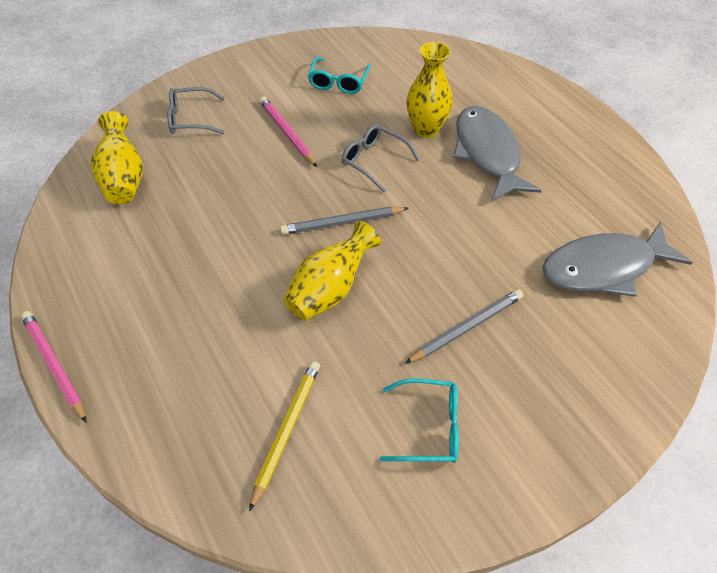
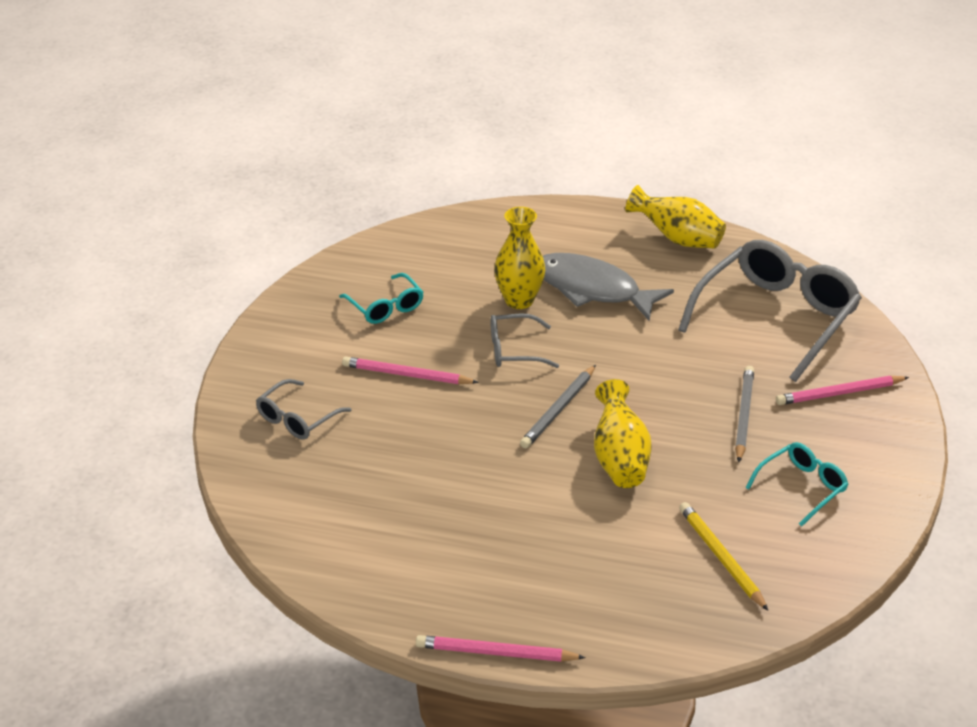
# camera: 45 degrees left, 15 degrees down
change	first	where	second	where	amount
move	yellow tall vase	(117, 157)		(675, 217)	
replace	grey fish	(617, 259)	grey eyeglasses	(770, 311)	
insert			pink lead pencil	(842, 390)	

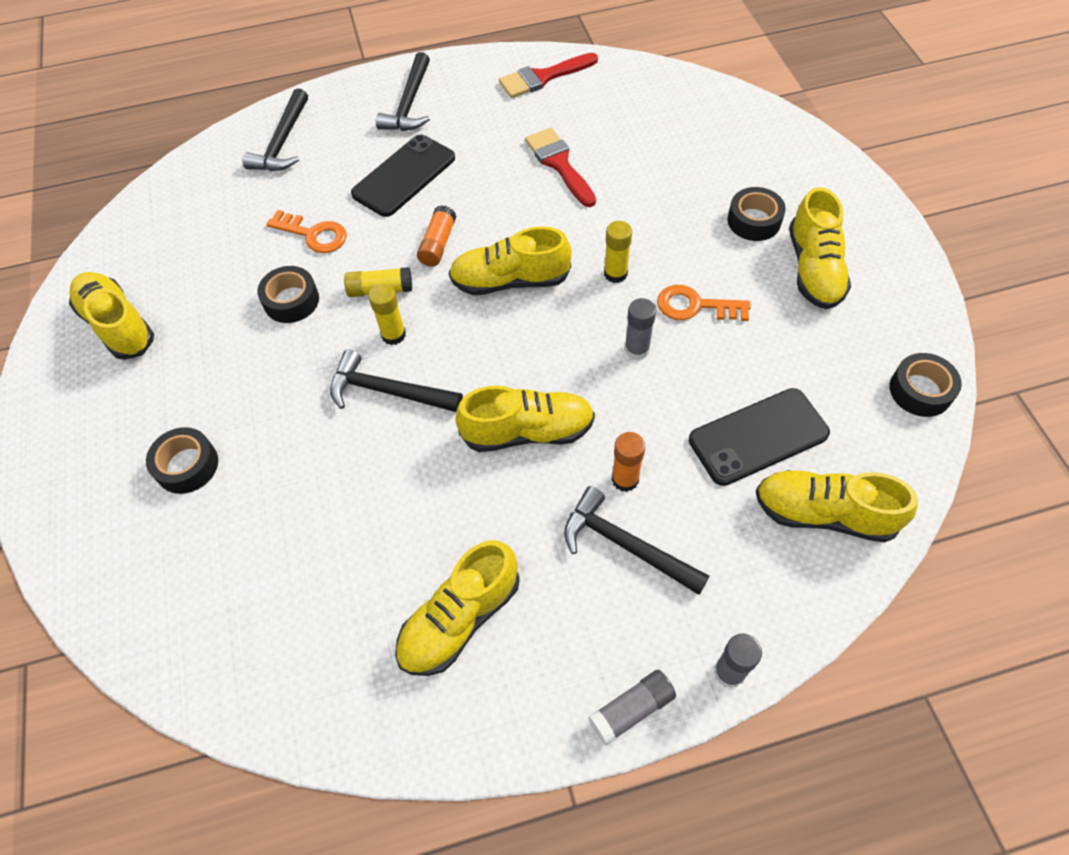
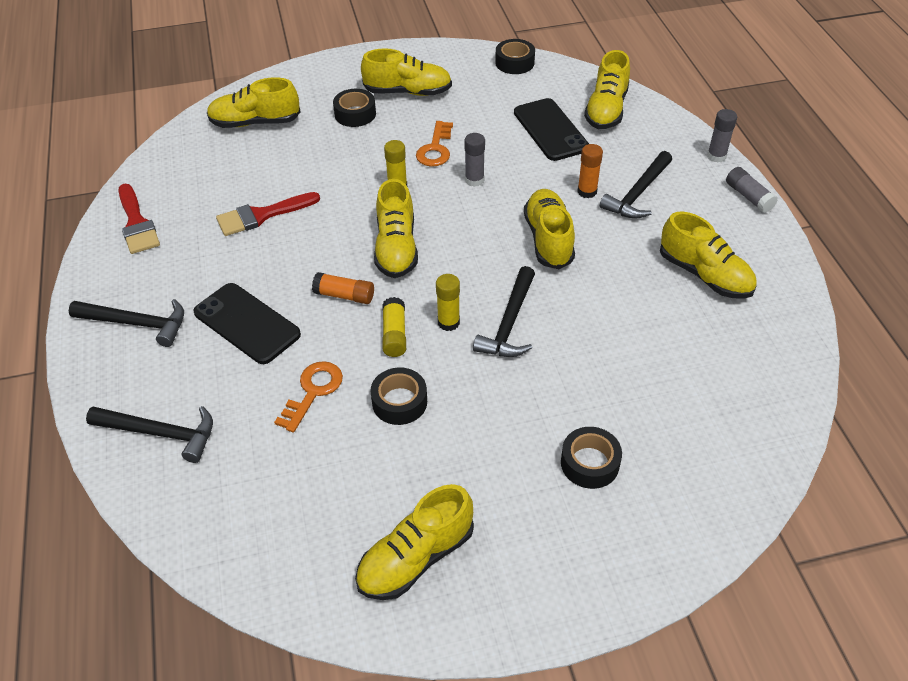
# camera: 90 degrees left, 10 degrees down
change	first	where	second	where	amount
insert			yellow sneaker	(254, 102)	

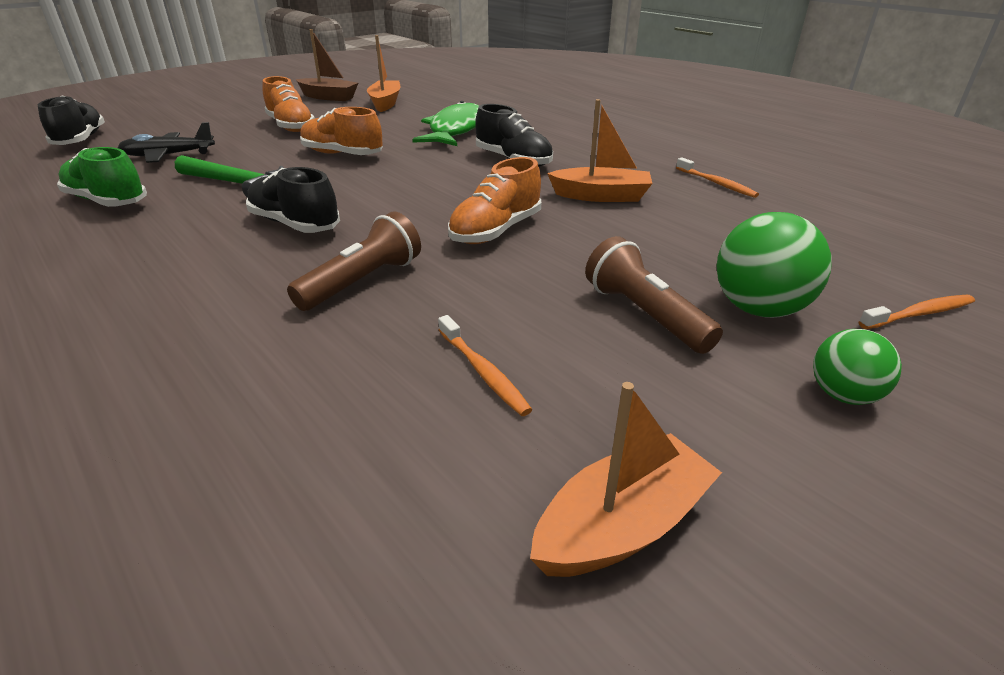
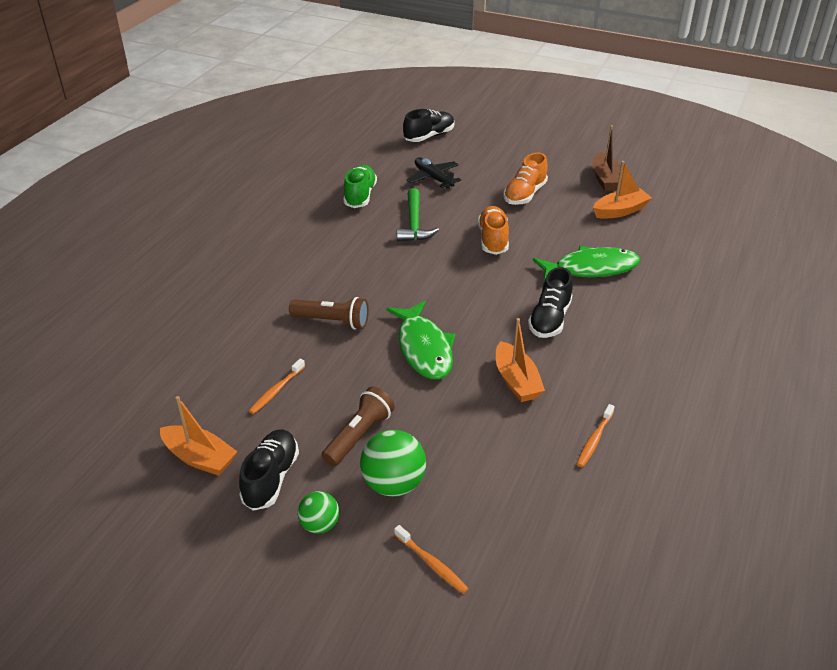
# camera: 65 degrees right, 5 degrees up
change	first	where	second	where	amount
move	ebony sneaker	(293, 200)		(269, 470)	
replace	orange-coloured sneaker	(494, 200)	leaf-green fish	(420, 340)	

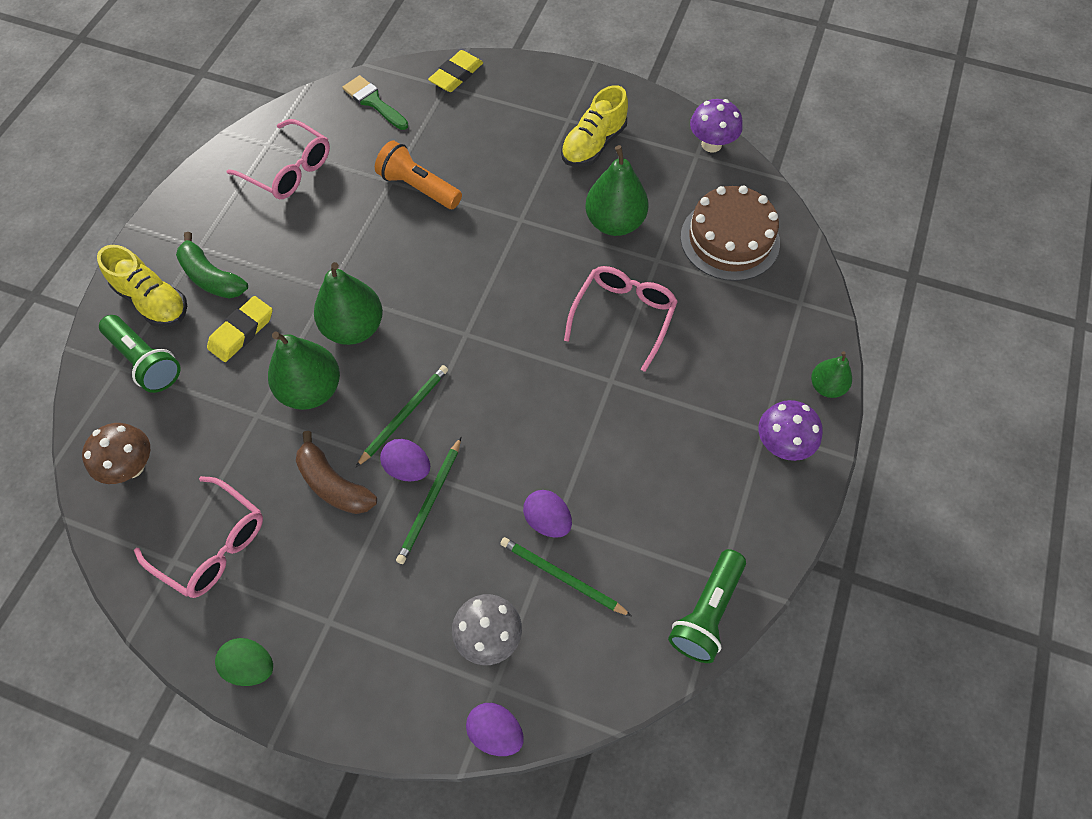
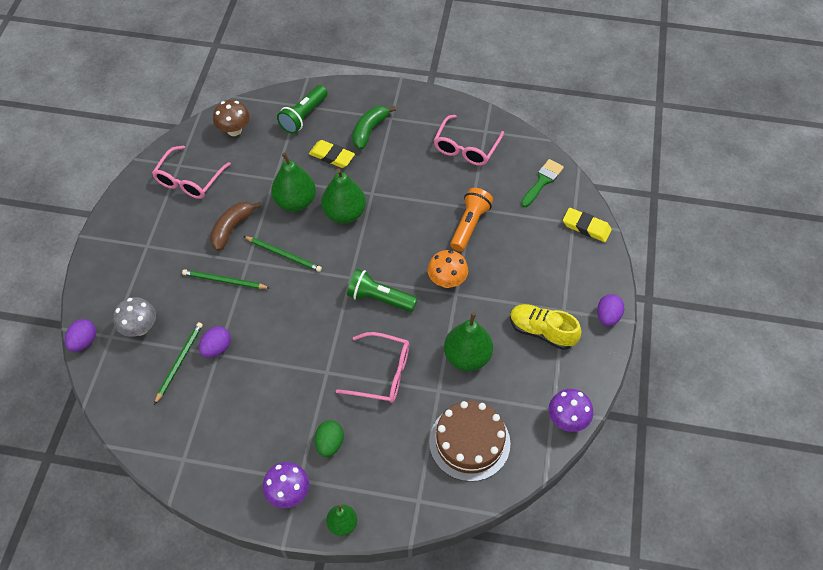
# camera: 80 degrees right, 5 degrees down
change	first	where	second	where	amount
move	leaf-green egg shape	(244, 662)		(329, 438)	
move	leaf-green flashlight	(707, 606)		(382, 290)	
insert			orange-coloured fungus	(448, 269)	
move	purple egg shape	(405, 460)		(610, 310)	
delete	yellow sneaker	(142, 286)			

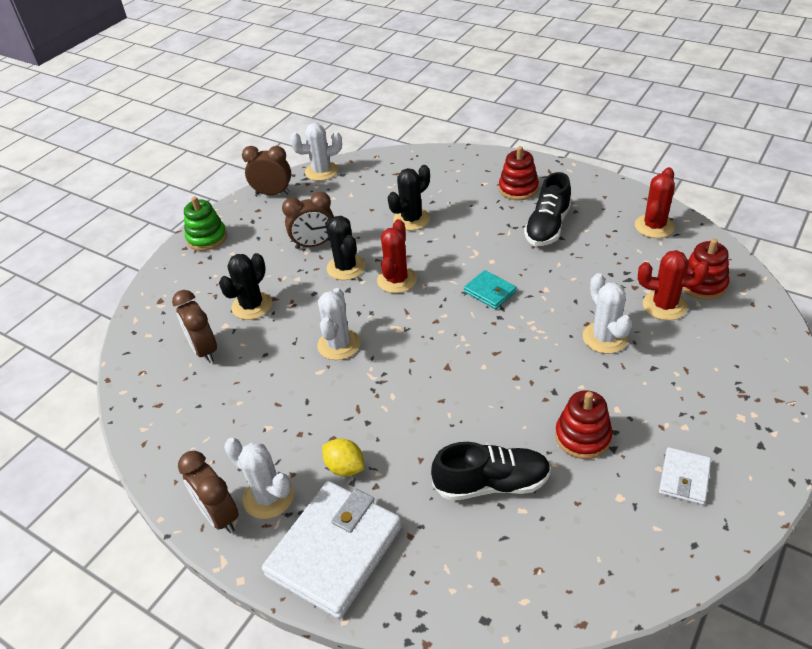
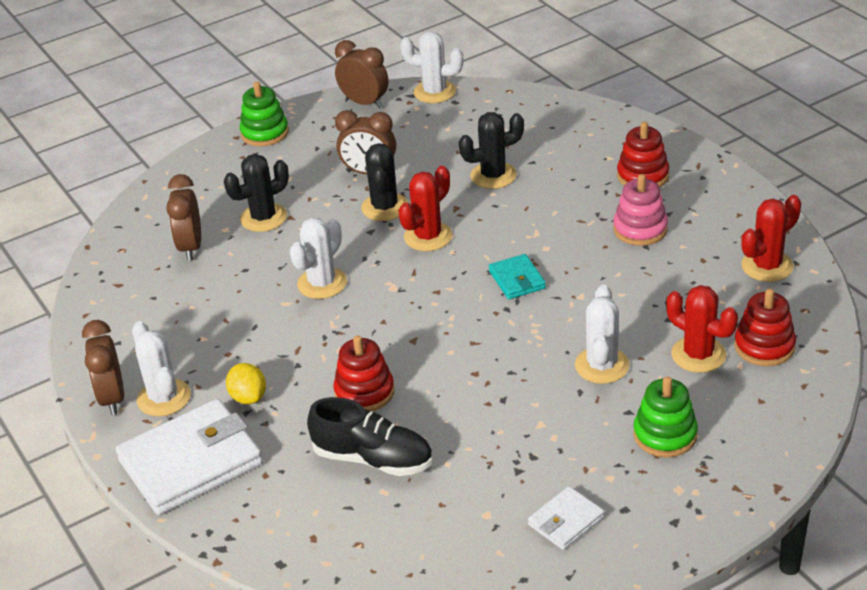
# camera: 25 degrees right, 5 degrees down
change	first	where	second	where	amount
move	crimson stacking rings	(584, 424)		(363, 373)	
replace	ebony sneaker	(548, 209)	pink stacking rings	(640, 210)	
insert			leaf-green stacking rings	(665, 417)	

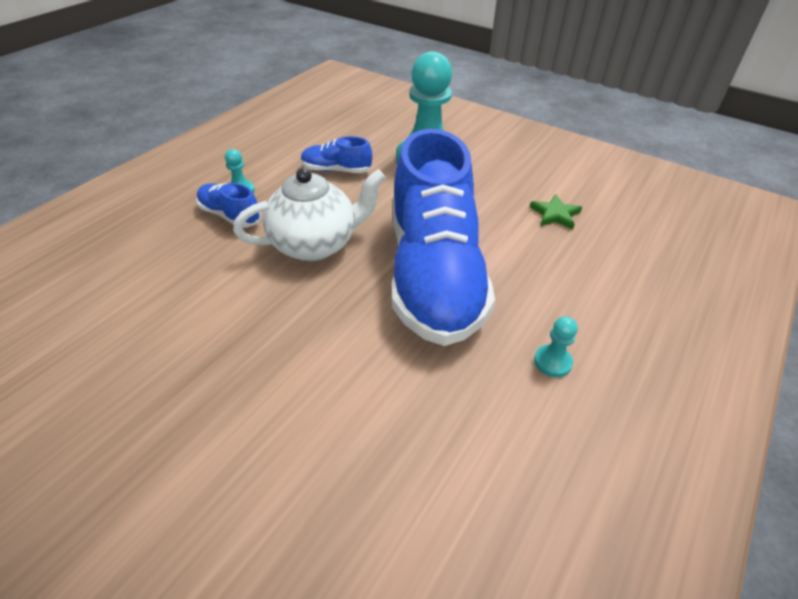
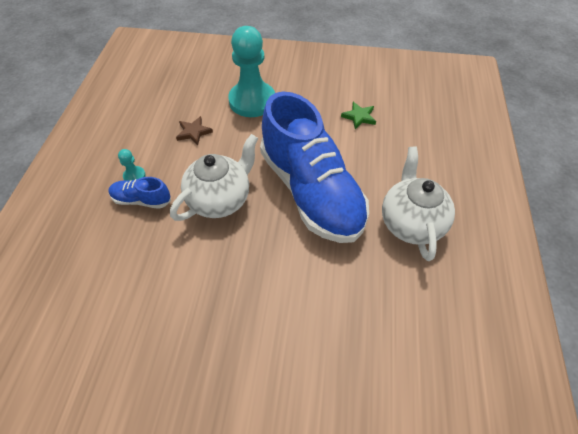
# camera: 25 degrees left, 10 degrees up
change	first	where	second	where	amount
replace	blue sneaker	(336, 154)	brown five-pointed star	(194, 130)	
replace	teal game pawn	(556, 346)	snow-white china teapot	(418, 204)	

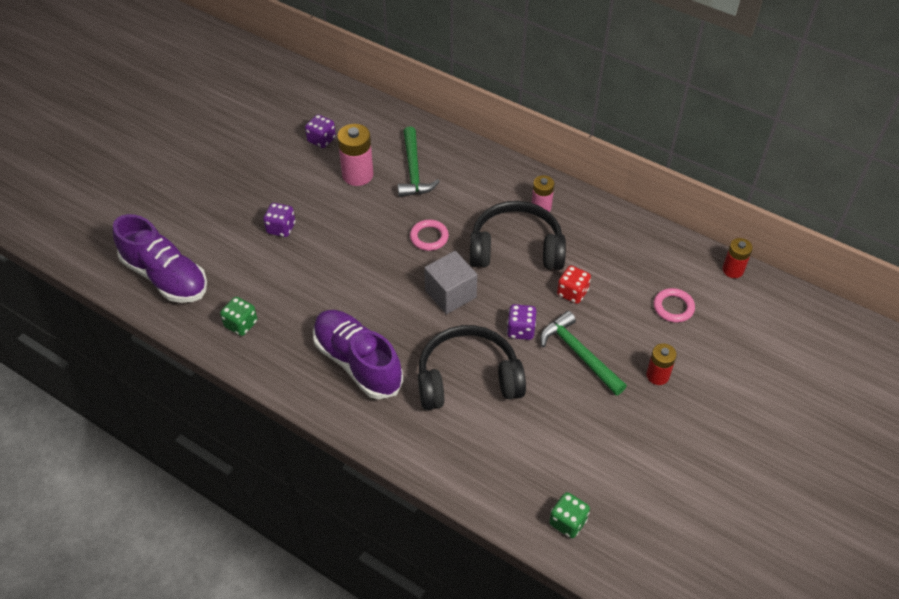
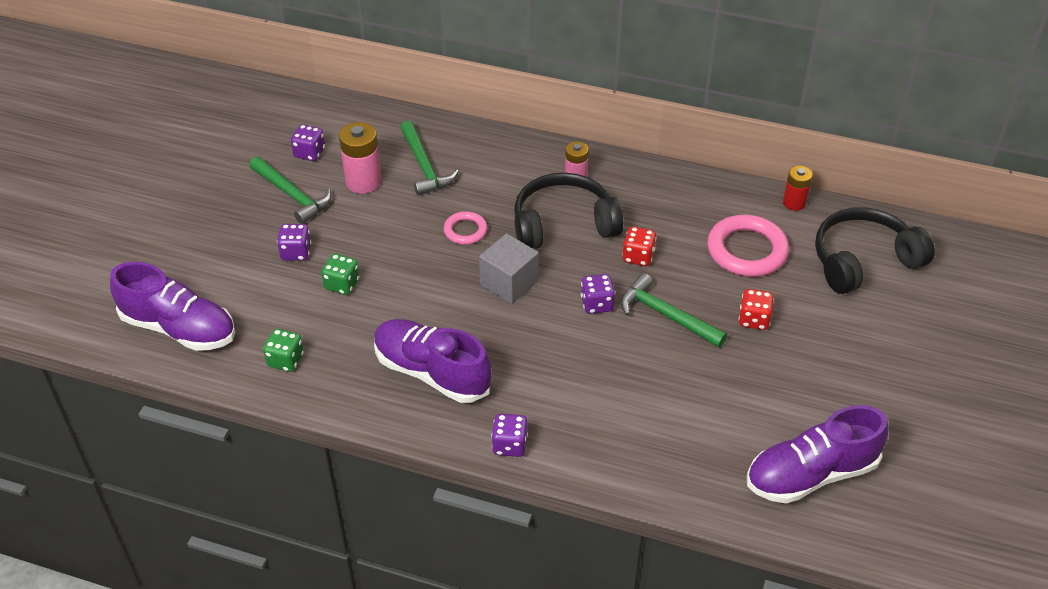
# camera: 15 degrees left, 5 degrees down
change	first	where	second	where	amount
insert			leaf-green carpenter's hammer	(290, 190)	
move	leaf-green die	(569, 515)		(340, 274)	
insert			purple die	(509, 435)	
resize	pink torus	(674, 305)		(748, 246)	x1.82
replace	crimson AA battery	(661, 364)	crimson die	(756, 309)	
insert			purple sneaker	(818, 454)	
move	ebony headset	(472, 367)		(875, 250)	

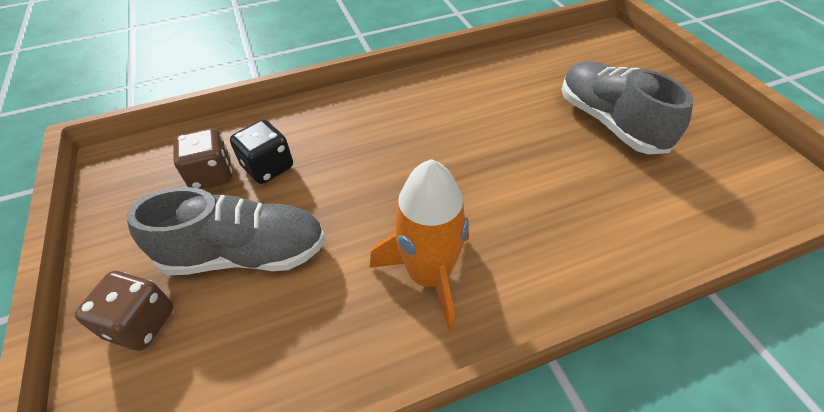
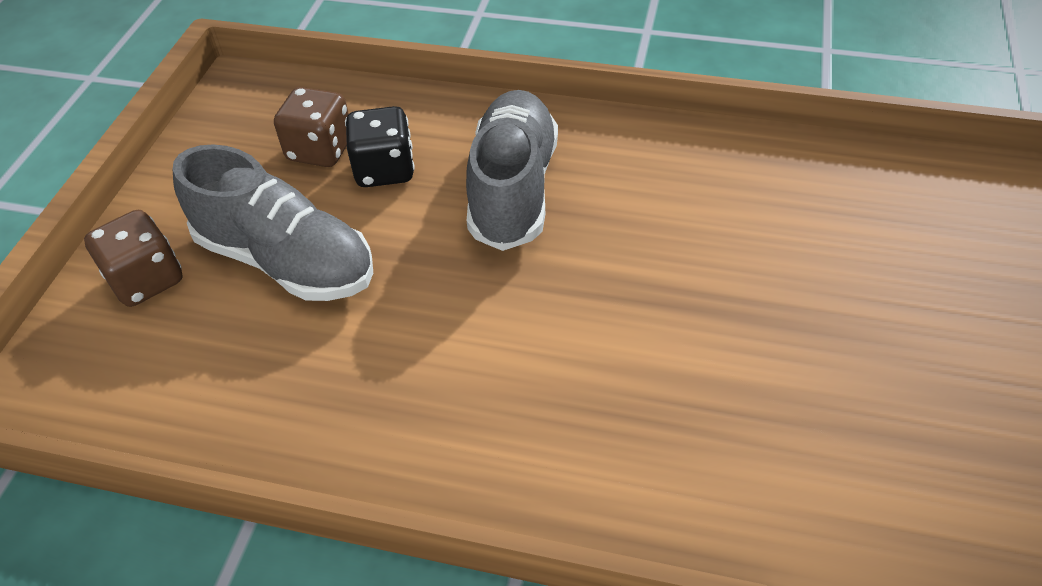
# camera: 35 degrees right, 0 degrees up
change	first	where	second	where	amount
move	grey sneaker	(627, 107)		(512, 170)	
delete	orange-coloured toy rocket	(419, 245)			

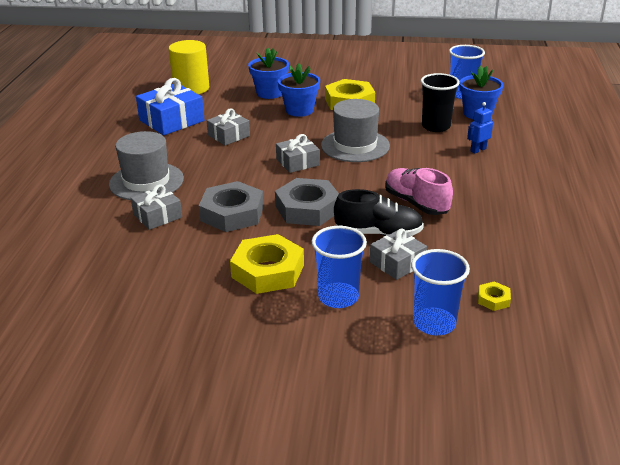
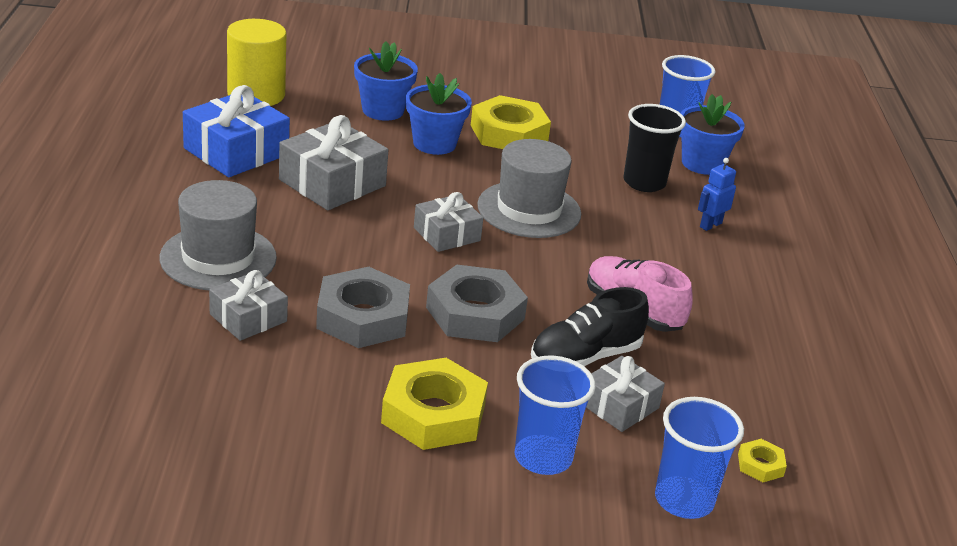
# camera: 10 degrees left, 0 degrees up
change	first	where	second	where	amount
resize	grey gift	(228, 126)		(333, 162)	x1.61
rotate	ebony sneaker	(379, 212)		(590, 326)	150 degrees clockwise

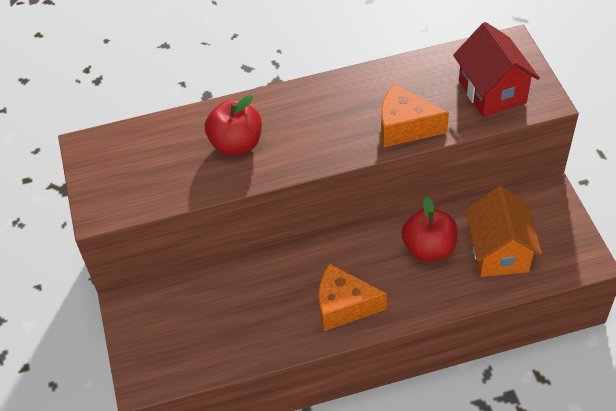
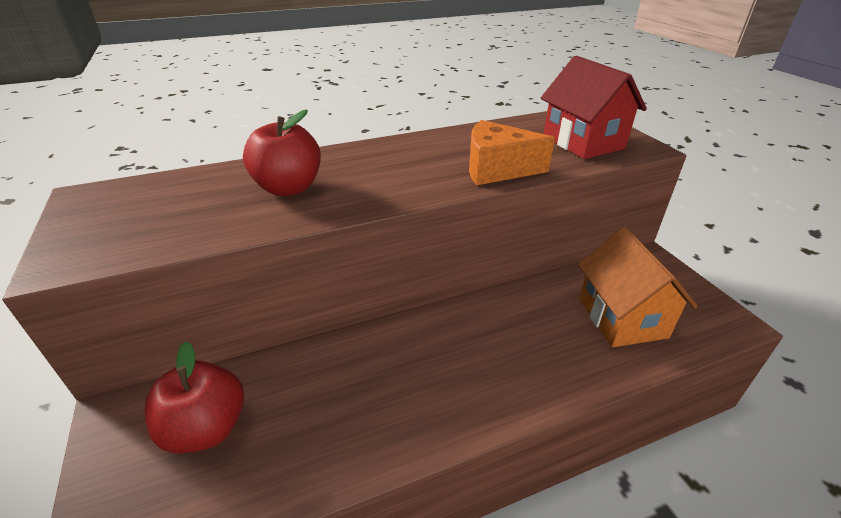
# camera: 10 degrees left, 15 degrees down
change	first	where	second	where	amount
move	crimson apple fruit	(430, 229)		(194, 397)	
delete	orange-coloured piece of cheese	(353, 297)			

